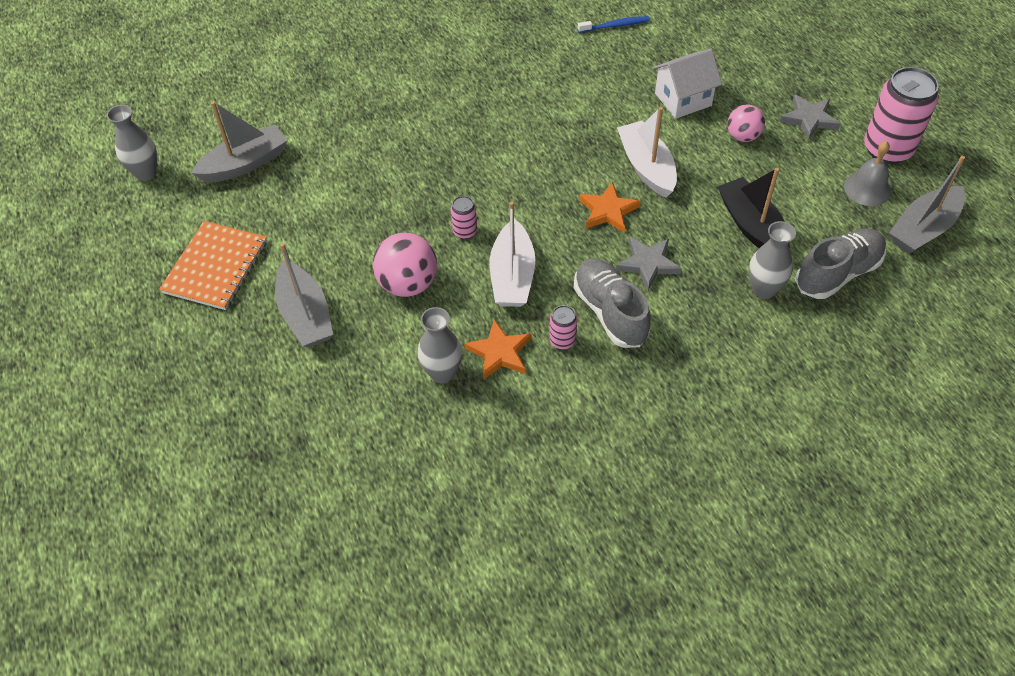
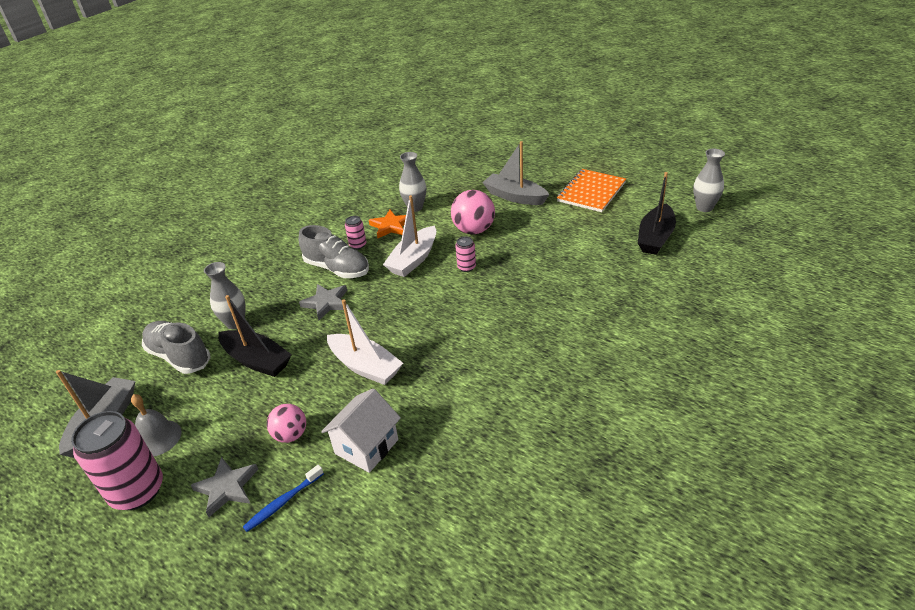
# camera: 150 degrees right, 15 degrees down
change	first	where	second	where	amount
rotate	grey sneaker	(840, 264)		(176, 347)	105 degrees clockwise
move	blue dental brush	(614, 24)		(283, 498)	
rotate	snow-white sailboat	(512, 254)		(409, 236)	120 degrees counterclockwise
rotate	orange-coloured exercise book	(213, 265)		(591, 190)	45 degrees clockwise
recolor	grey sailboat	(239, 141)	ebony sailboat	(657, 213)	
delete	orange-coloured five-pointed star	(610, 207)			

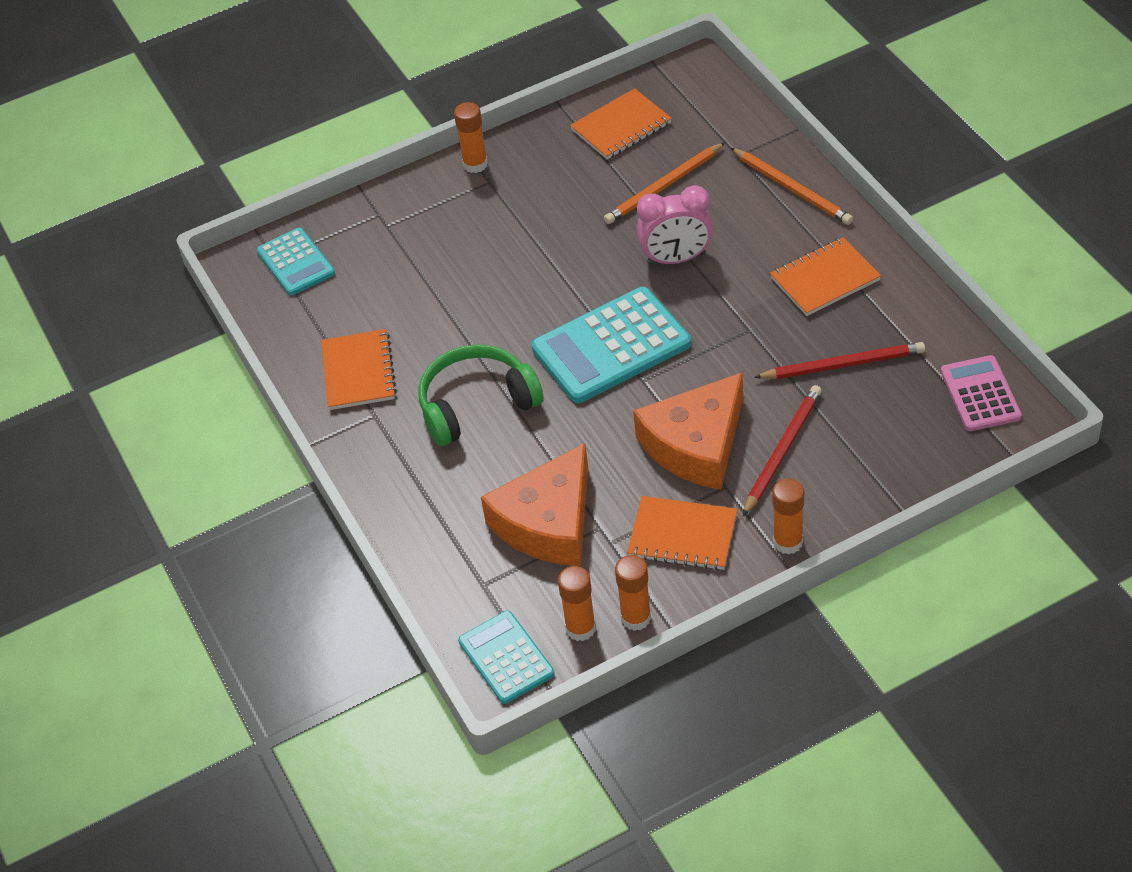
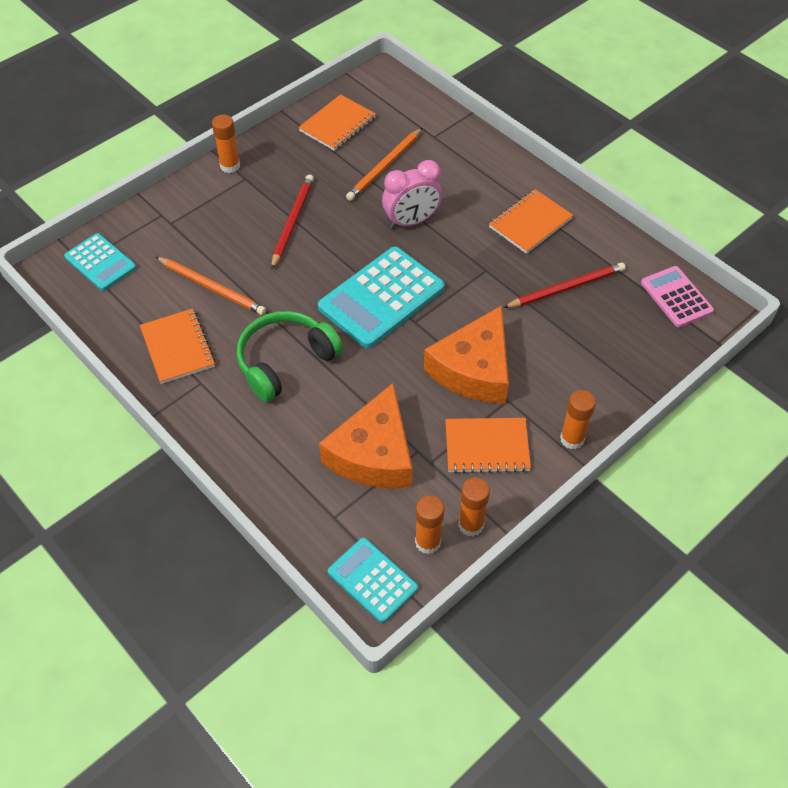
# camera: 20 degrees left, 5 degrees up
change	first	where	second	where	amount
move	orange-coloured lead pencil	(792, 186)		(211, 286)	
move	crimson lead pencil	(782, 450)		(292, 222)	

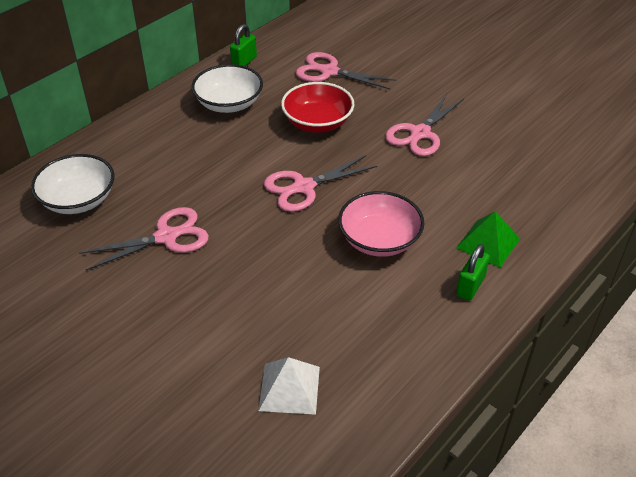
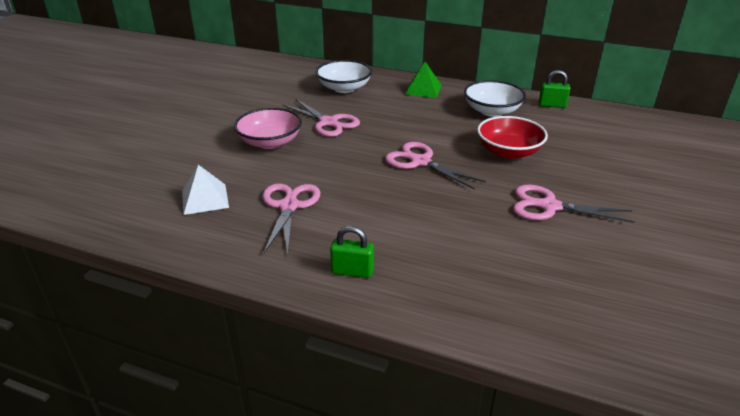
# camera: 70 degrees right, 10 degrees down
change	first	where	second	where	amount
move	pink serving bowl	(381, 224)		(268, 128)	
move	pink pair of scissors	(346, 71)		(291, 219)	
move	leaf-green solid pyramid	(488, 239)		(423, 80)	

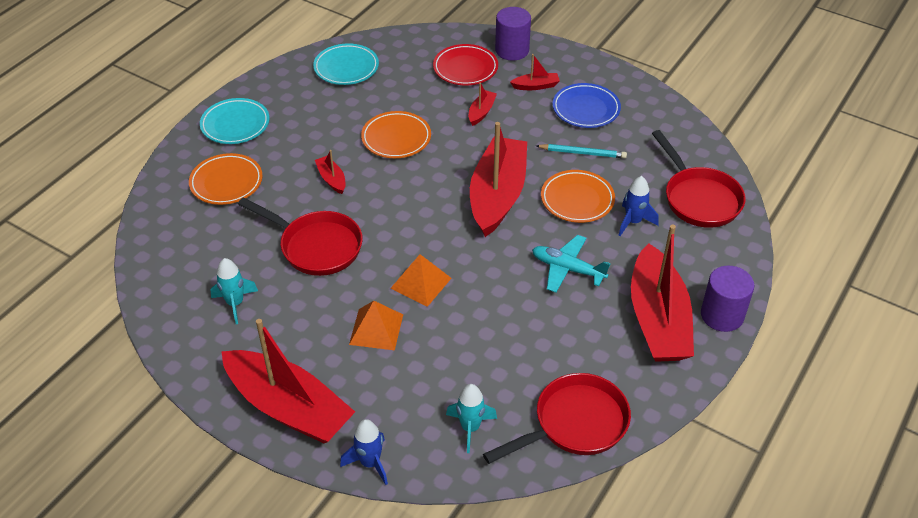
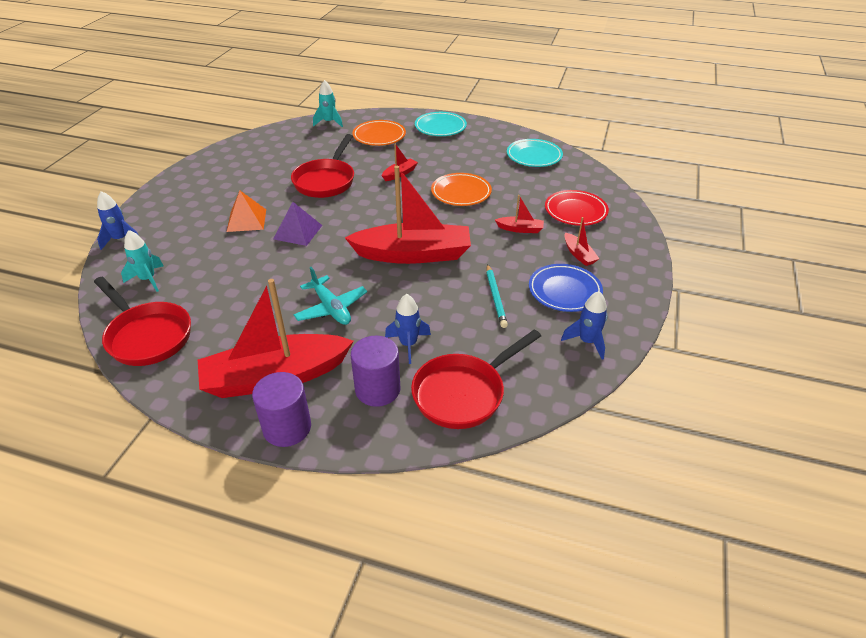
# camera: 75 degrees right, 5 degrees down
change	first	where	second	where	amount
recolor	orange-coloured solid pyramid	(420, 280)	purple solid pyramid	(297, 224)	
rotate	teal plane	(571, 264)		(330, 296)	135 degrees clockwise
move	teal toy rocket	(234, 291)		(328, 103)	
move	purple cylinder	(513, 34)		(376, 371)	
insert			blue toy rocket	(584, 325)	
delete	crimson sailboat	(288, 381)			
delete	orange-coloured dinner plate	(578, 196)			

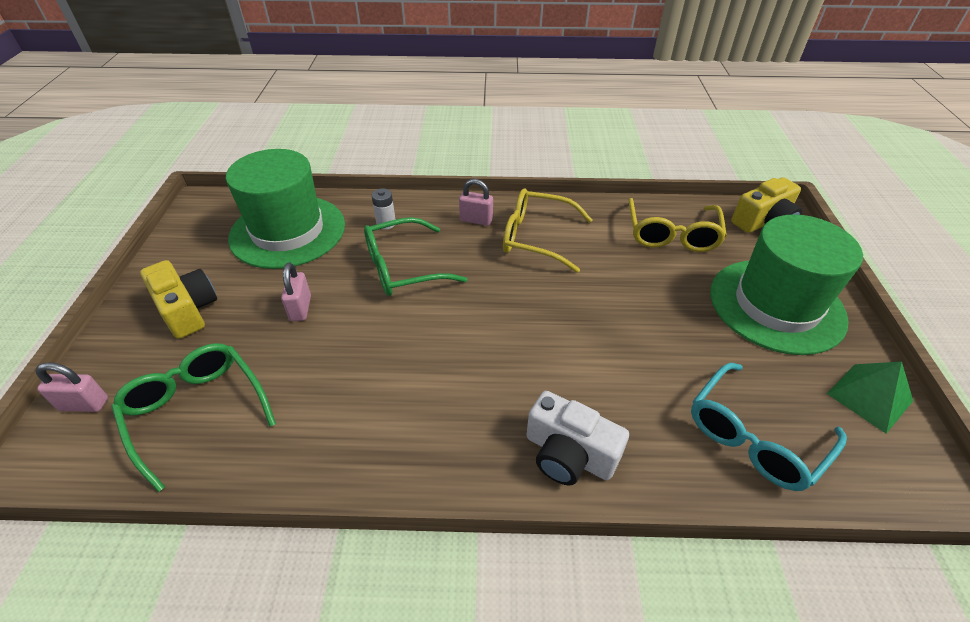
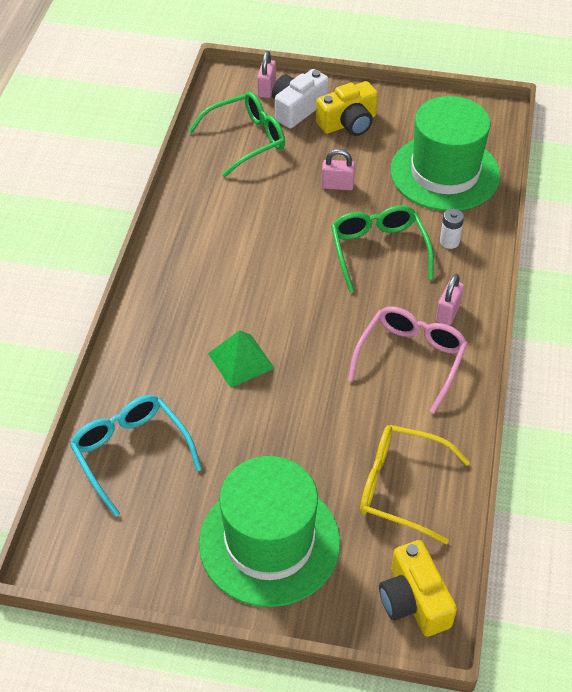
# camera: 100 degrees right, 5 degrees up
change	first	where	second	where	amount
move	leaf-green solid pyramid	(870, 397)		(241, 359)	
move	snow-white camera	(578, 438)		(300, 98)	
recolor	yellow eyeglasses	(547, 230)	pink eyeglasses	(408, 359)	

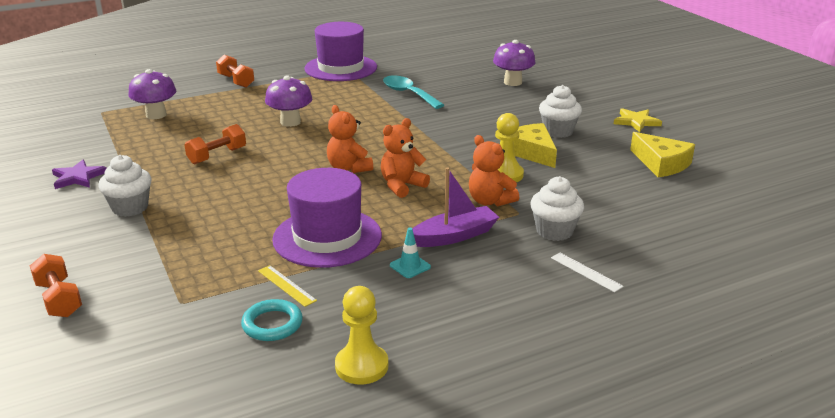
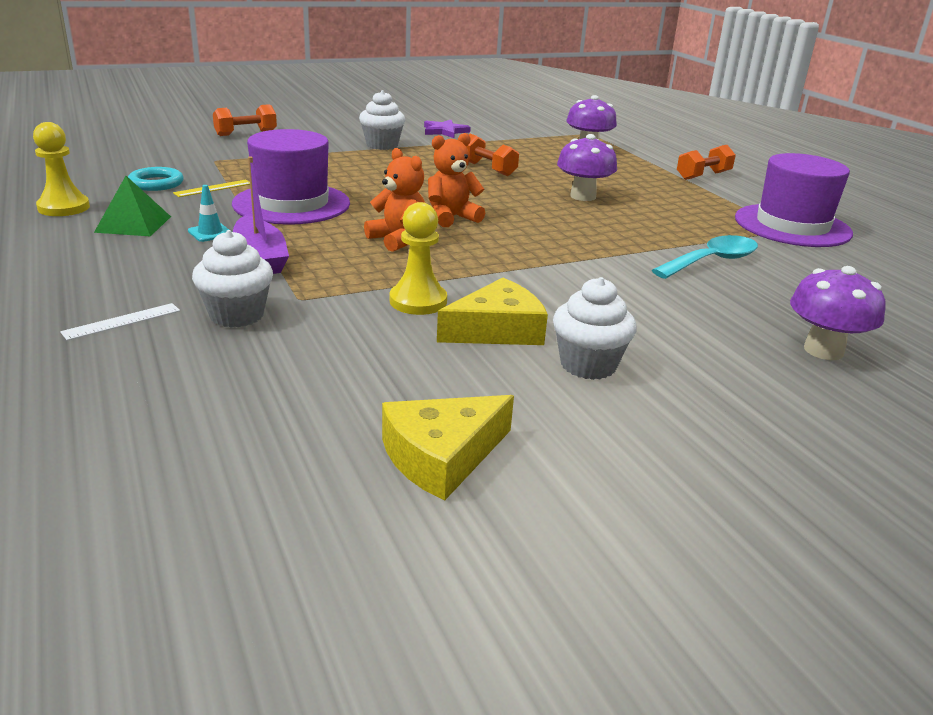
# camera: 90 degrees right, 0 degrees up
change	first	where	second	where	amount
insert			leaf-green solid pyramid	(132, 206)	
delete	orange-coloured teddy bear	(494, 171)			
delete	yellow five-pointed star	(638, 120)			

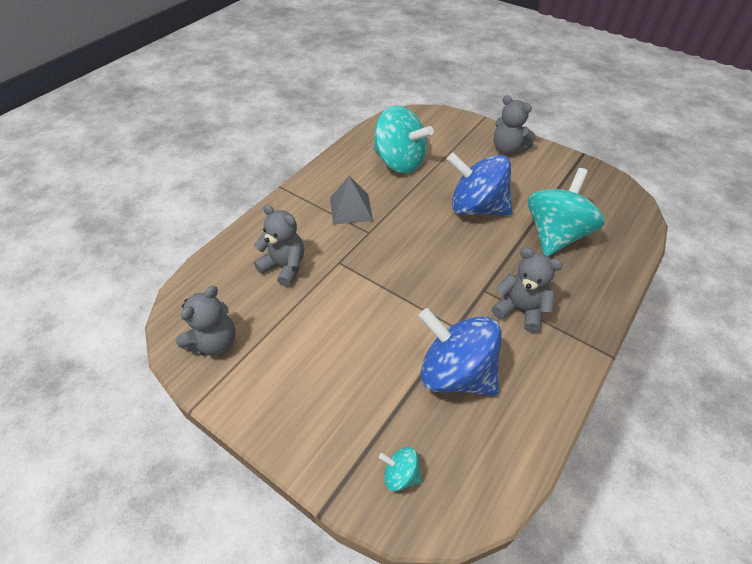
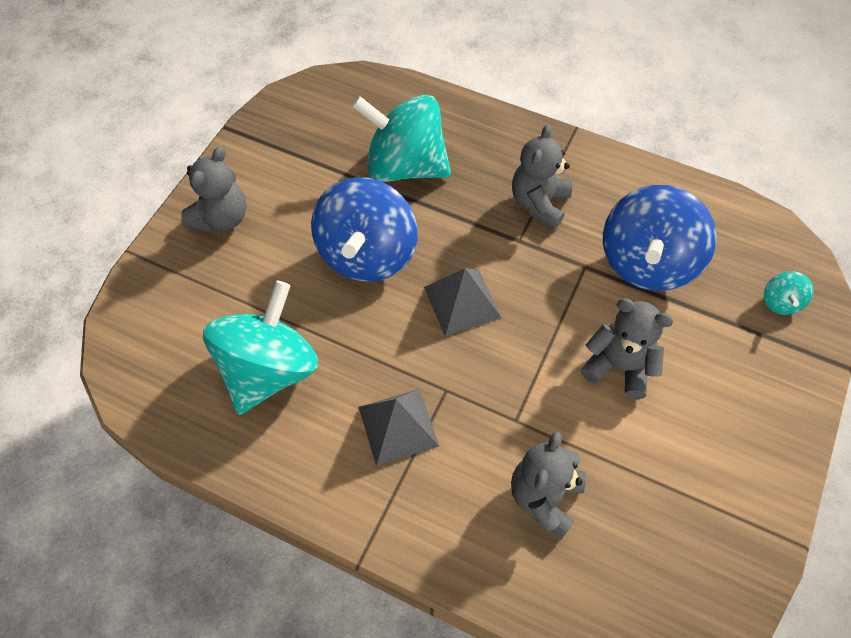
# camera: 100 degrees left, 10 degrees up
change	first	where	second	where	amount
insert			grey solid pyramid	(462, 302)	
move	grey teddy bear	(206, 321)		(627, 348)	

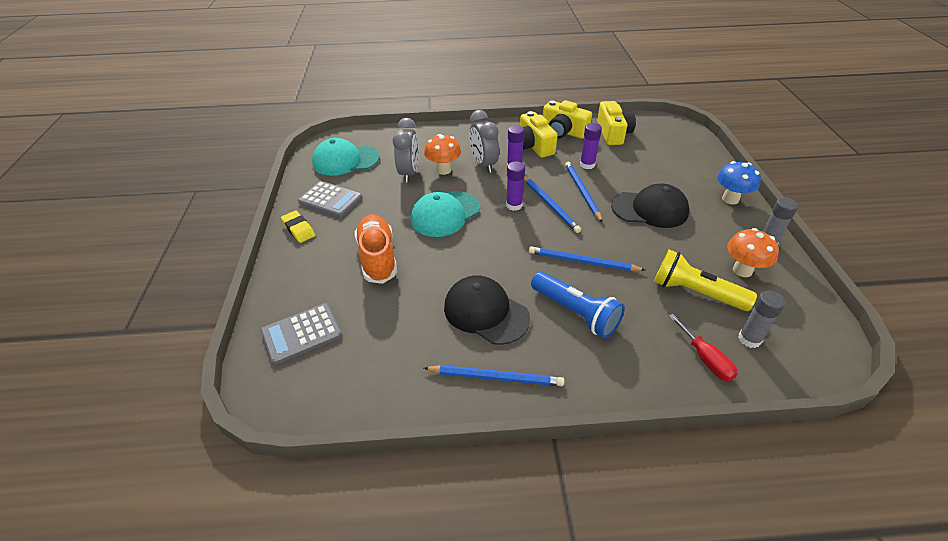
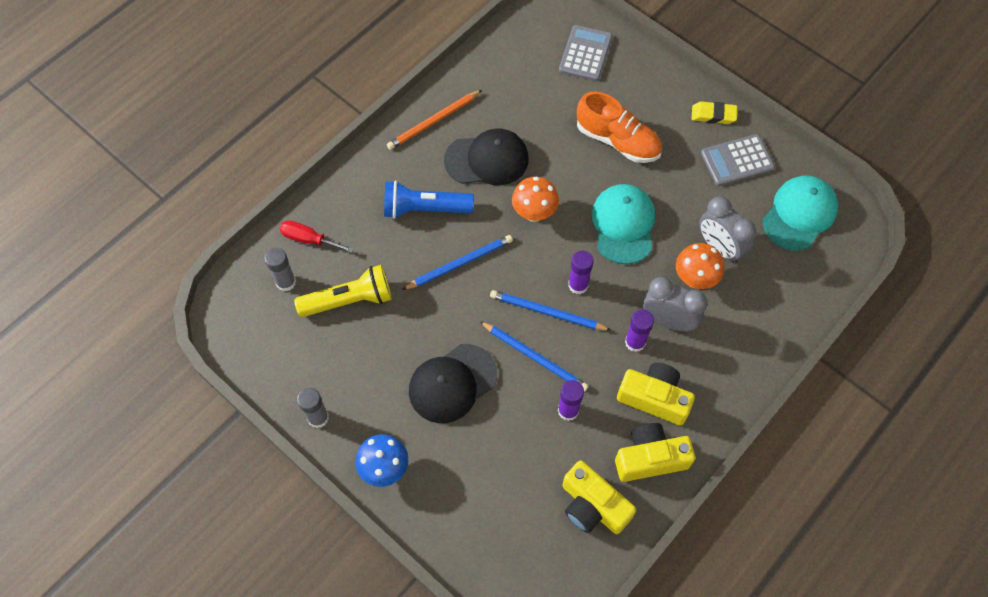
# camera: 135 degrees right, 20 degrees up
change	first	where	second	where	amount
recolor	blue lead pencil	(494, 375)	orange-coloured lead pencil	(434, 120)	
move	orange-coloured fungus	(753, 252)		(535, 199)	

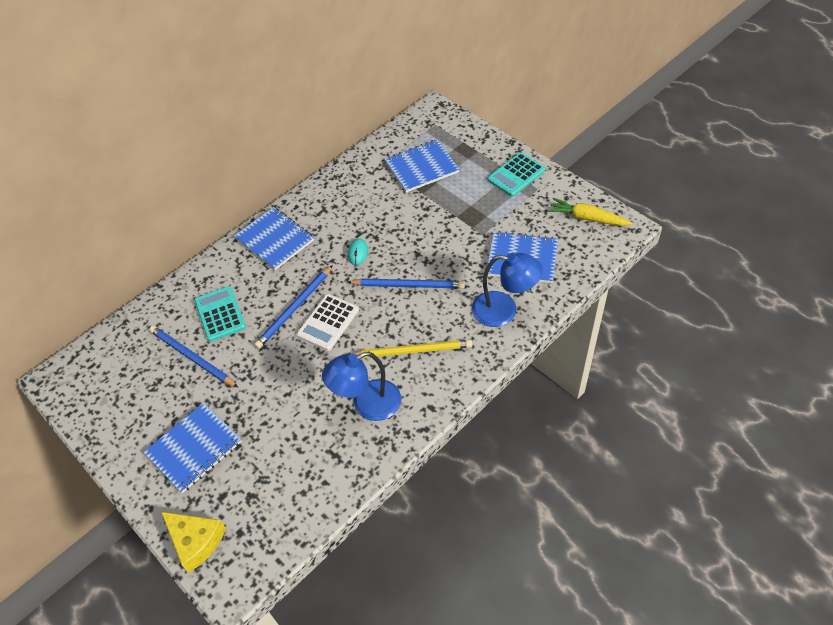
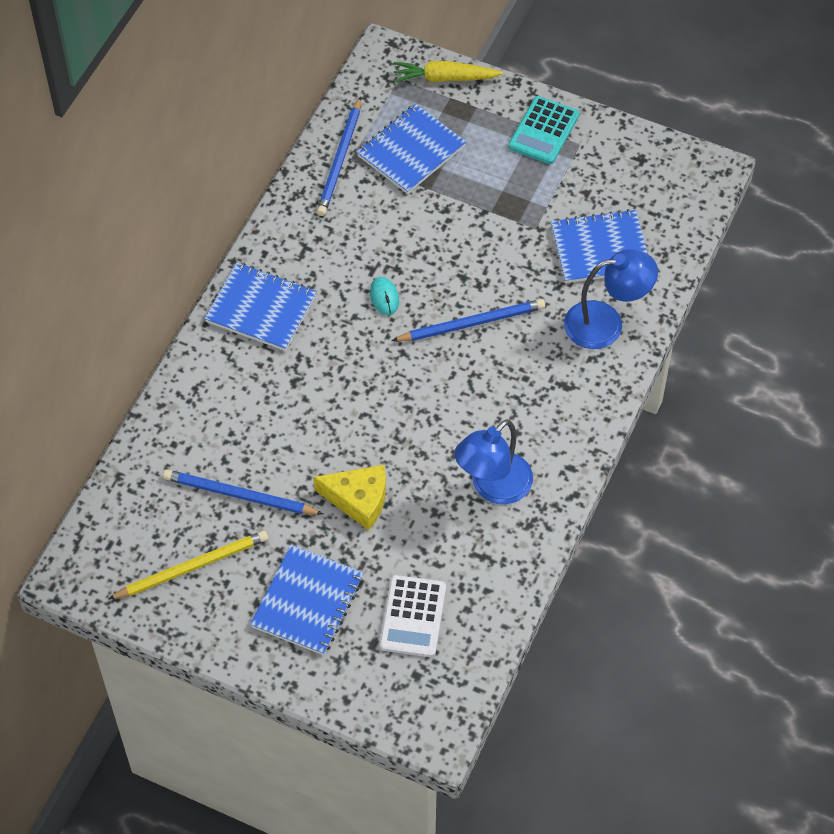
# camera: 25 degrees left, 5 degrees up
change	first	where	second	where	amount
move	yellow lead pencil	(410, 349)		(188, 565)	
move	yellow piece of cheese	(193, 542)		(349, 498)	
move	blue lead pencil	(293, 307)		(339, 156)	
move	snow-white pocket calculator	(328, 322)		(412, 616)	
move	yellow toy carrot	(590, 212)		(448, 72)	
delete	teal pocket calculator	(220, 314)			

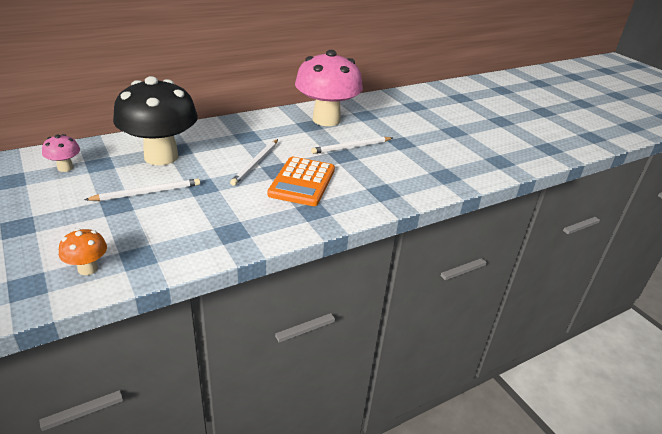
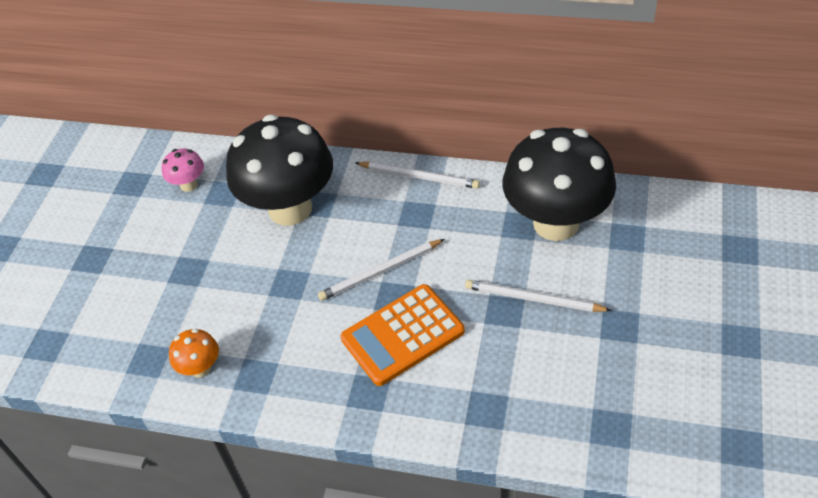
# camera: 50 degrees right, 15 degrees up
change	first	where	second	where	amount
move	orange-coloured fungus	(83, 251)		(194, 353)	
move	snow-white lead pencil	(142, 189)		(418, 175)	
recolor	pink fungus	(329, 88)	ebony fungus	(559, 184)	

